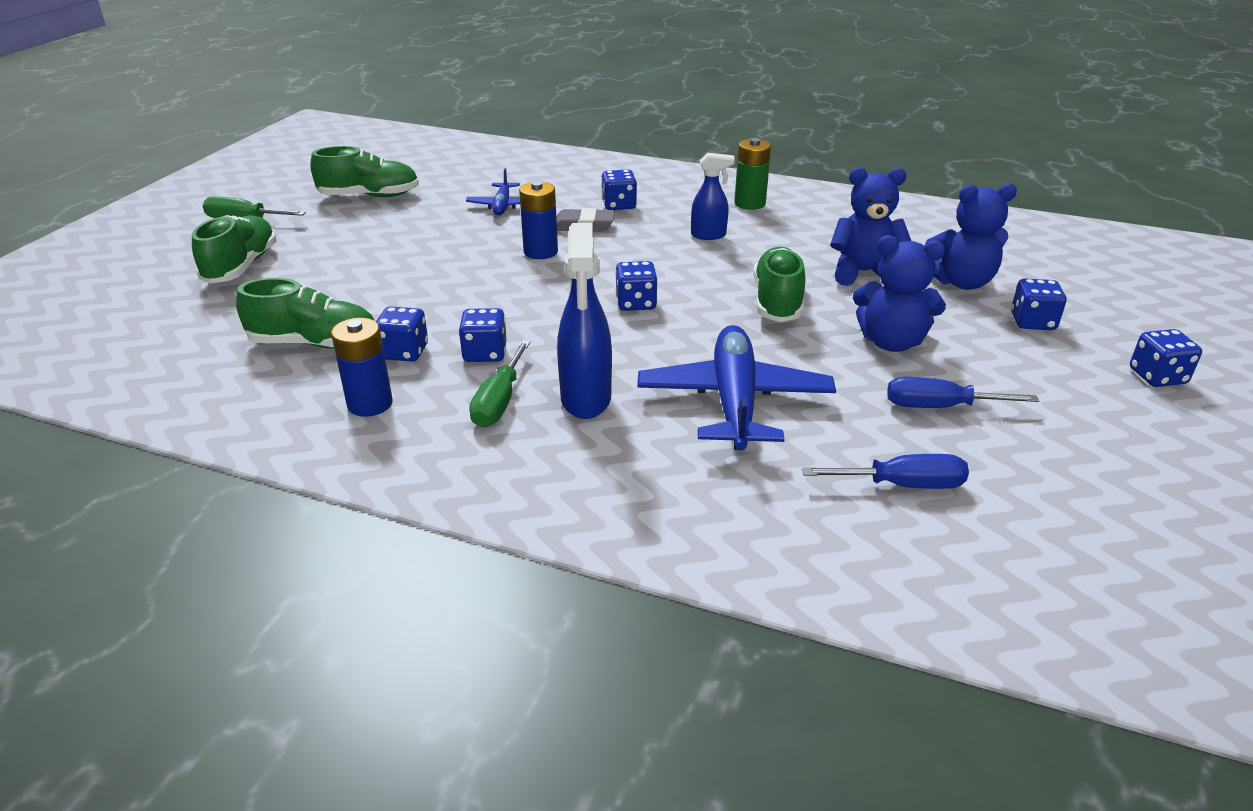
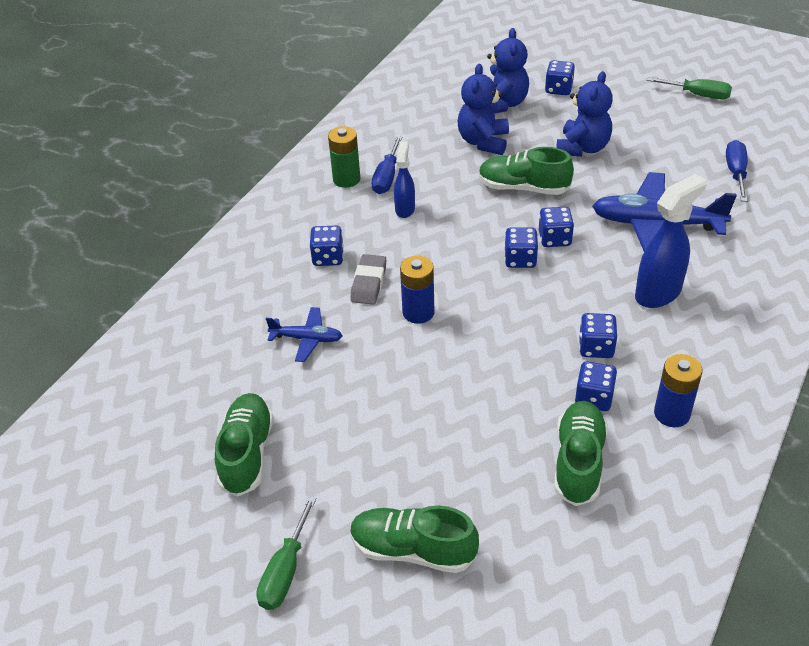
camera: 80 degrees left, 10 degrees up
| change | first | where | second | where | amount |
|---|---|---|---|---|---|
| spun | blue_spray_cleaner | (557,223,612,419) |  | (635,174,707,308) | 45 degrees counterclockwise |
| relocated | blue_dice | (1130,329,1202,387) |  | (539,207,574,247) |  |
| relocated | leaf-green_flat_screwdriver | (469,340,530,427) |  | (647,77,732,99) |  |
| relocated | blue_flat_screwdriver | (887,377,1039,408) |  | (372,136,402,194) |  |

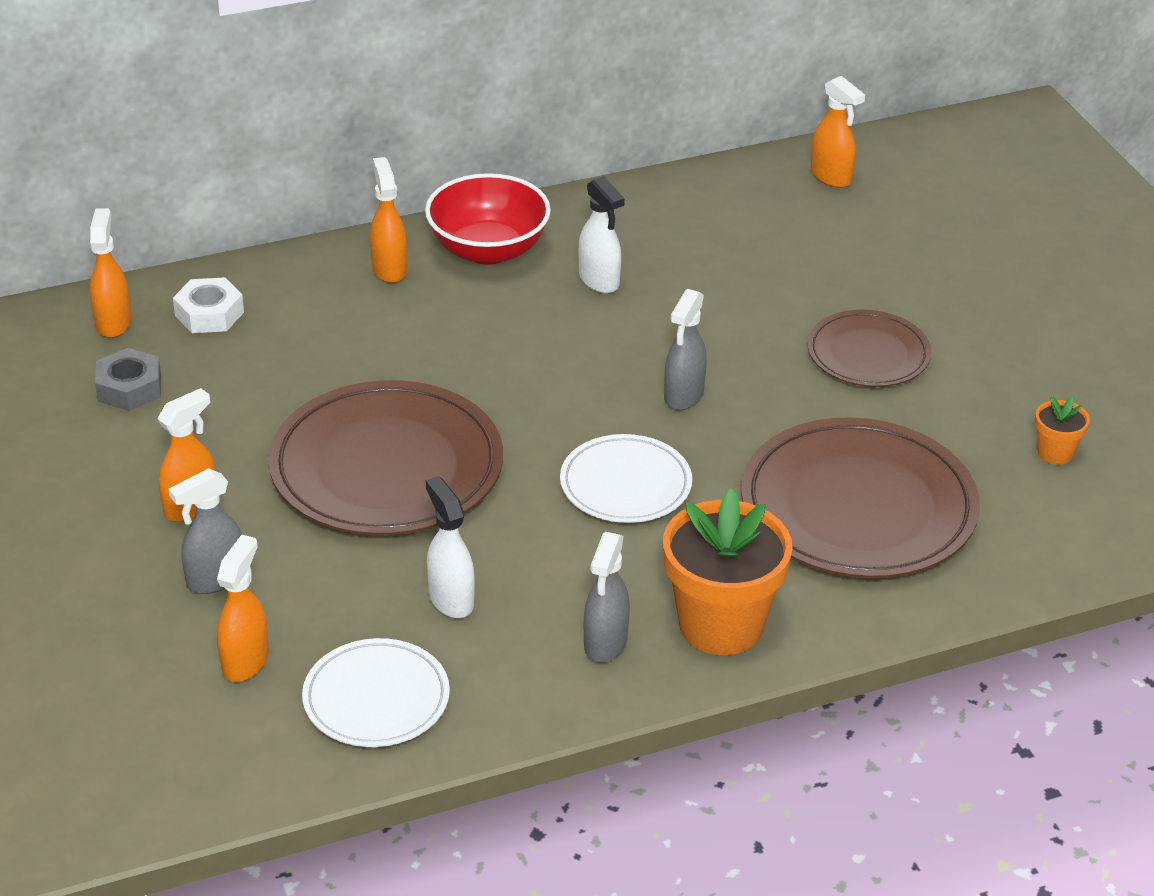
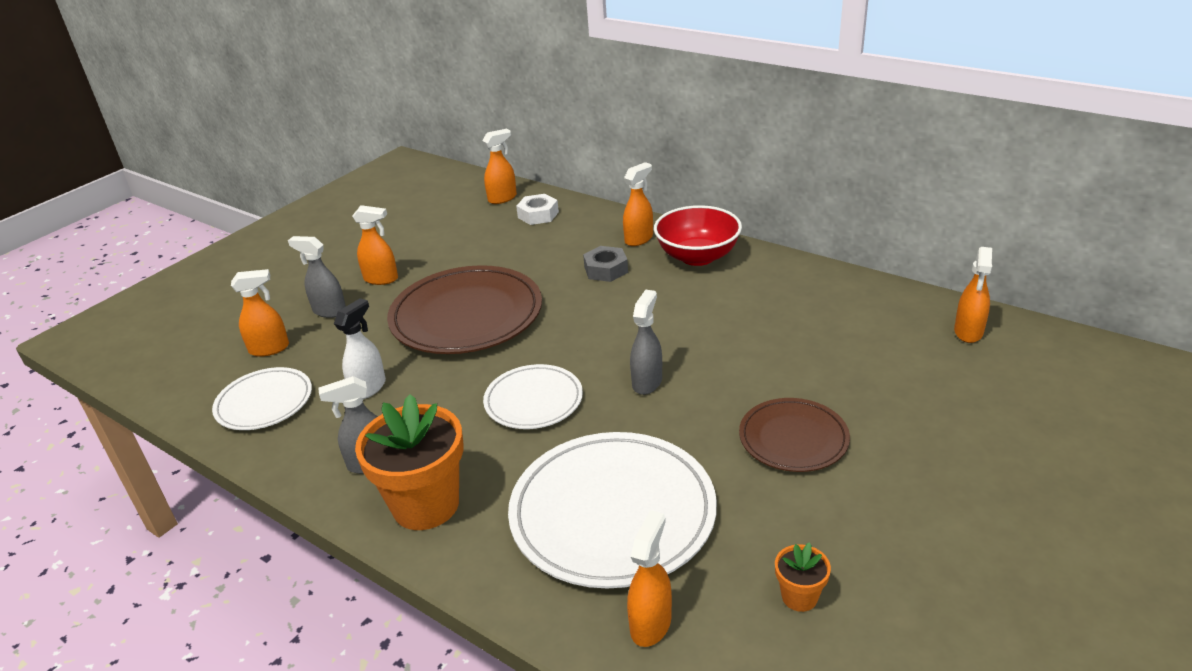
camera: 60 degrees right, 5 degrees down
| change | first | where | second | where | amount |
|---|---|---|---|---|---|
| missing | snow-white_spray_cleaner | (579,176,625,294) |  |  |  |
| spun | grey_spray_cleaner | (664,289,707,410) |  | (630,290,662,395) | 120 degrees clockwise |
| relocated | grey_hex_nut | (95,348,161,411) |  | (583,246,628,282) |  |
| colour | russet_flat_dish | (741,417,980,578) | snow-white_flat_dish | (508,432,717,589) |  |
| appeared |  |  | orange_spray_cleaner | (627,510,672,647) |  |

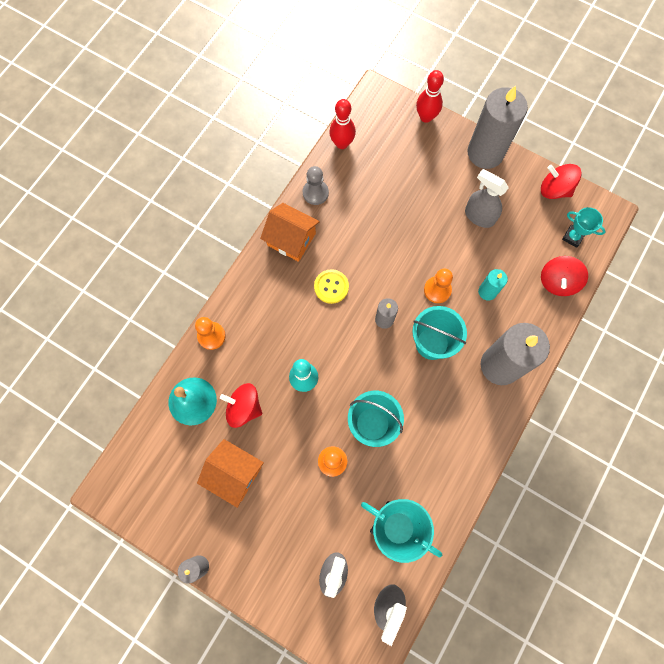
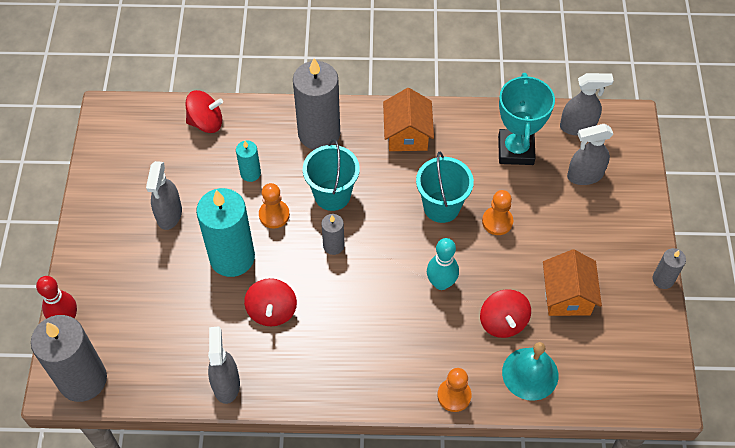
camera: 120 degrees left, 15 degrees down
| change | first | where | second | where | amount |
|---|---|---|---|---|---|
| relocated | grey_pillar_candle | (468,85,528,169) |  | (31,315,107,402) |  |
| missing | scarlet_tenpin | (329,99,356,149) |  |  |  |
| relocated | scarlet_whirligig | (541,164,582,199) |  | (244,278,297,326) |  |
| exchanged | grey_pawn | (303,166,329,205) | grey_spray_cleaner | (208,326,240,404) |  |
| relocated | orange_toy_house | (260,203,320,262) |  | (383,88,434,151) |  |
| missing | teal_trophy | (562,207,606,248) |  |  |  |
| missing | bright_yellow_shirt_button | (314,269,349,304) |  |  |  |
| appeared |  |  | teal_pillar_candle | (196,188,255,277) |  |

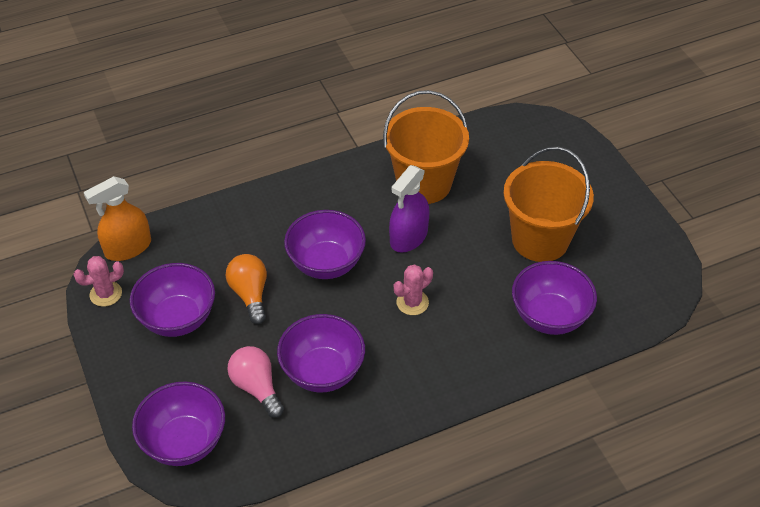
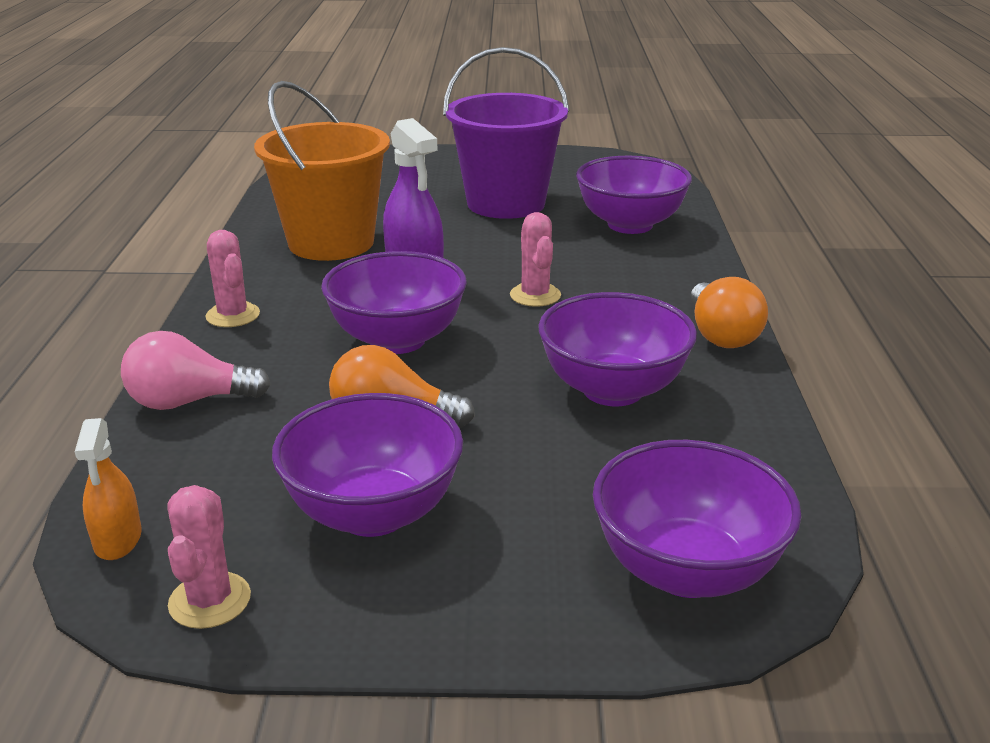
camera: 65 degrees left, 20 degrees down
| change | first | where | second | where | amount |
|---|---|---|---|---|---|
| colour | orange_pail | (503,147,594,262) | royal_purple_pail | (443,47,570,219) |  |
| size | orange_spray_cleaner | (84,176,151,261) |  | (75,418,142,560) | x0.60 |
| relocated | rose-pink_light_bulb | (227,346,284,418) |  | (121,331,271,410) |  |
| appeared |  |  | rose-pink_prickly_plant | (205,230,260,327) |  |
| appeared |  |  | orange_light_bulb | (691,277,768,348) |  |

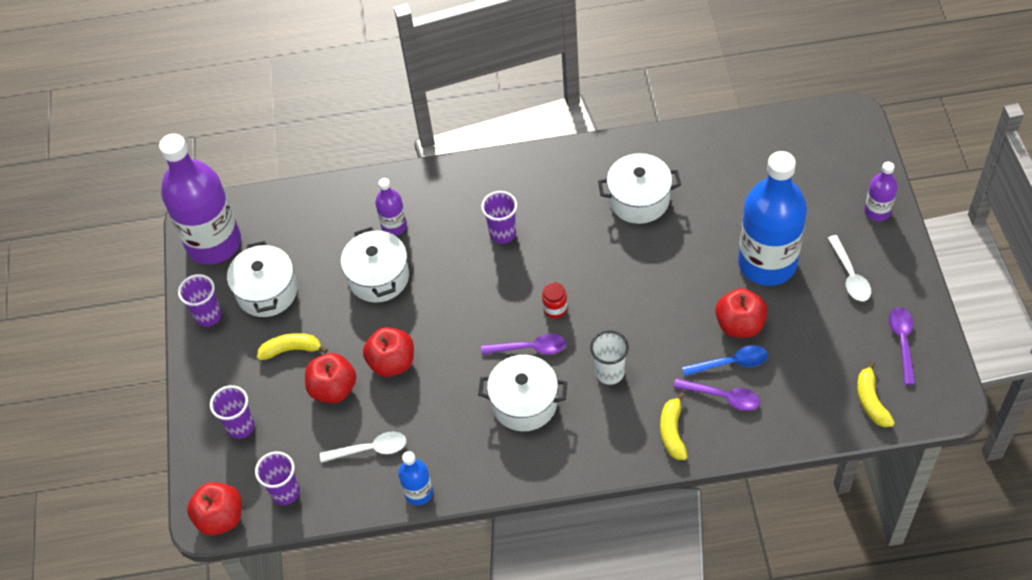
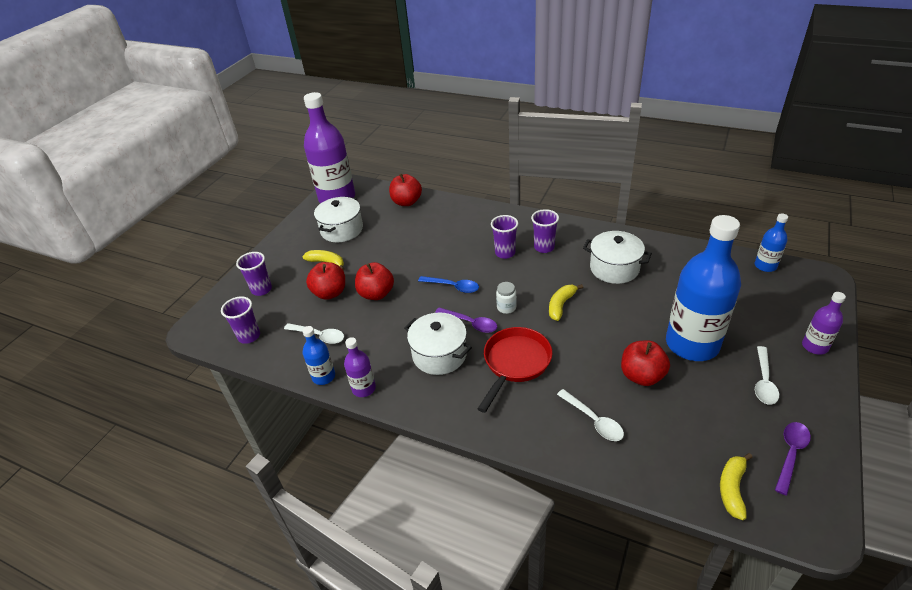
camera: 30 degrees right, 15 degrees down
| change | first | where | second | where | amount |
|---|---|---|---|---|---|
| relocated | royal_purple_bottle | (375,178,407,236) |  | (344,337,376,397) |  |
| missing | snow-white_pot | (341,227,409,303) |  |  |  |
| relocated | royal_purple_tumbler | (178,274,222,327) |  | (531,209,559,253) |  |
| colour | scarlet_jam_jar | (542,282,567,318) | snow-white_jam_jar | (496,282,517,314) |  |
| exchanged | snow-white_tumbler | (590,331,629,385) | scarlet_frying_pan | (478,327,552,413) |  |
| relocated | blue_teaspoon | (682,345,768,376) |  | (418,276,479,293) |  |
| colour | royal_purple_teaspoon | (673,378,760,411) | snow-white_teaspoon | (557,389,624,441) |  |
| relocated | bright_yellow_toy_banana | (660,392,687,460) |  | (549,284,583,321) |  |
| relocated | scarlet_apple_fruit | (187,482,242,536) |  | (389,174,422,206) |  |
| appeared |  |  | blue_bottle | (755,214,788,272) |  |

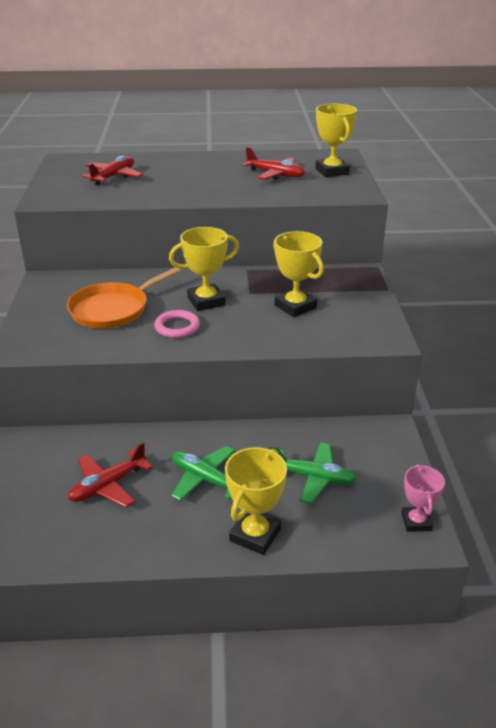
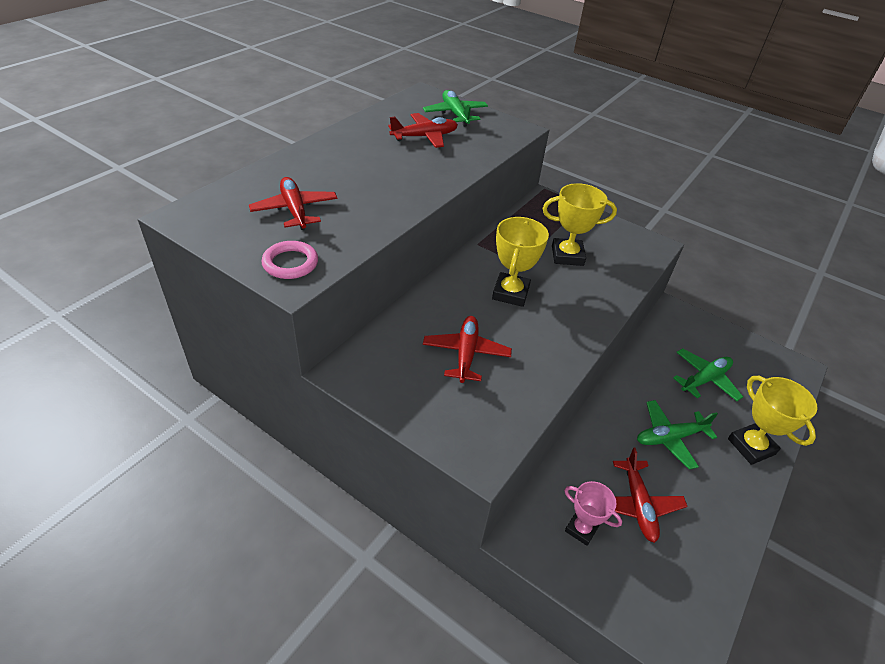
camera: 55 degrees left, 10 degrees up
| change | first | where | second | where | amount |
|---|---|---|---|---|---|
| exchanged | bright_yellow_trophy | (315,104,357,177) | leaf-green_plane | (423,90,488,127) |  |
| exchanged | orange_frying_pan | (67,267,181,329) | scarlet_plane | (423,316,512,383) |  |
| relocated | rose-pink_hoop | (154,310,200,338) |  | (262,241,318,279) |  |
| relocated | rose-pink_trophy | (401,464,445,532) |  | (564,481,622,546) |  |

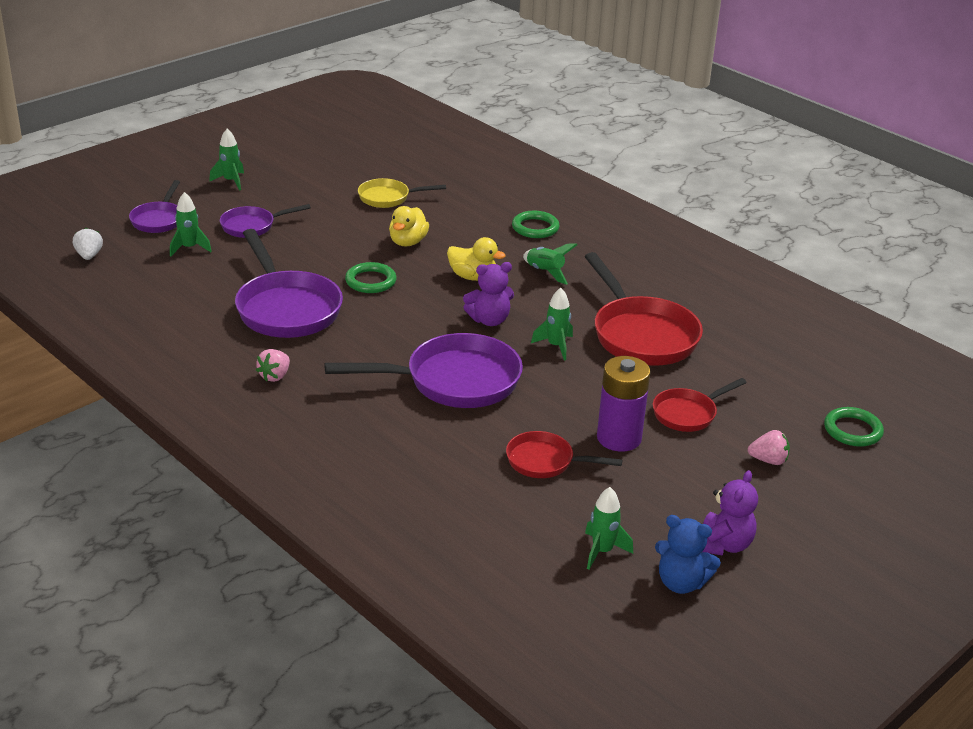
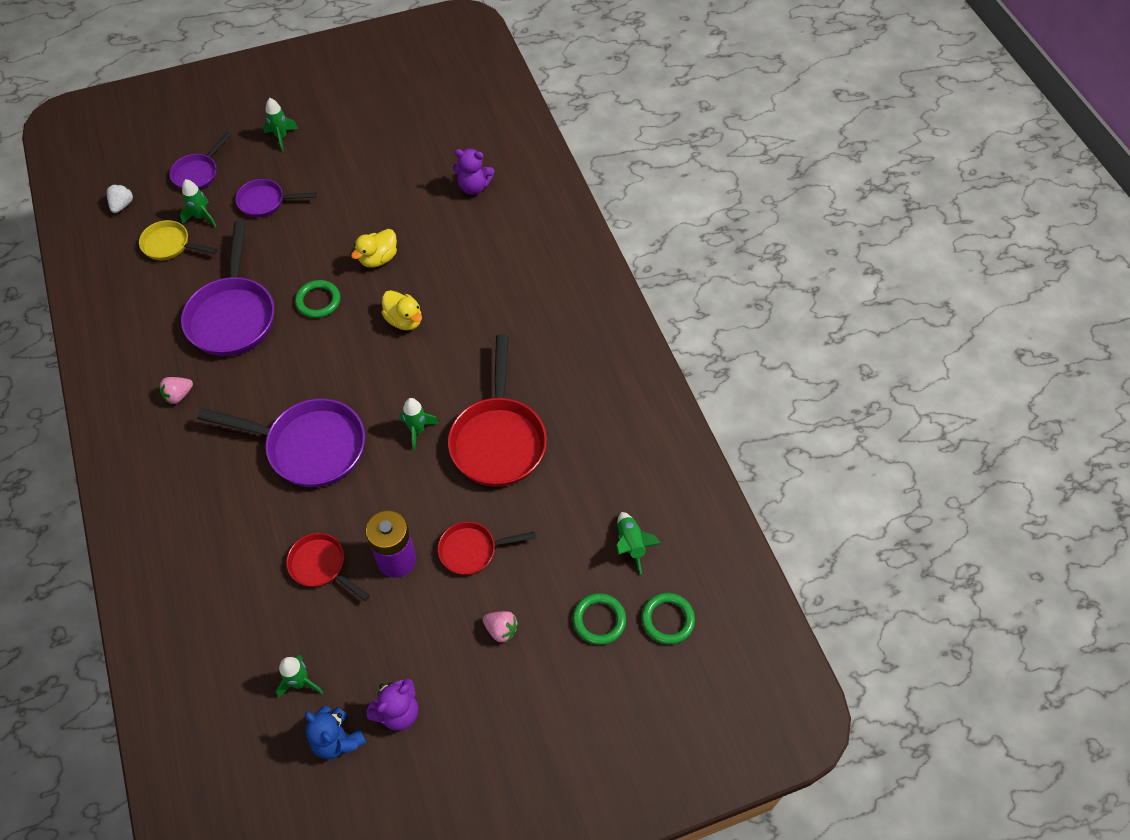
camera: 25 degrees right, 25 degrees up
| change | first | where | second | where | amount |
|---|---|---|---|---|---|
| relocated | bright_yellow_frying_pan | (358,178,446,208) |  | (139,220,218,260) |  |
| relocated | leaf-green_hoop | (512,211,560,238) |  | (641,593,695,644) |  |
| relocated | leaf-green_spaceship | (523,243,577,285) |  | (616,512,660,574) |  |
| relocated | royal_purple_stuffed_bear | (463,262,514,326) |  | (453,149,494,195) |  |

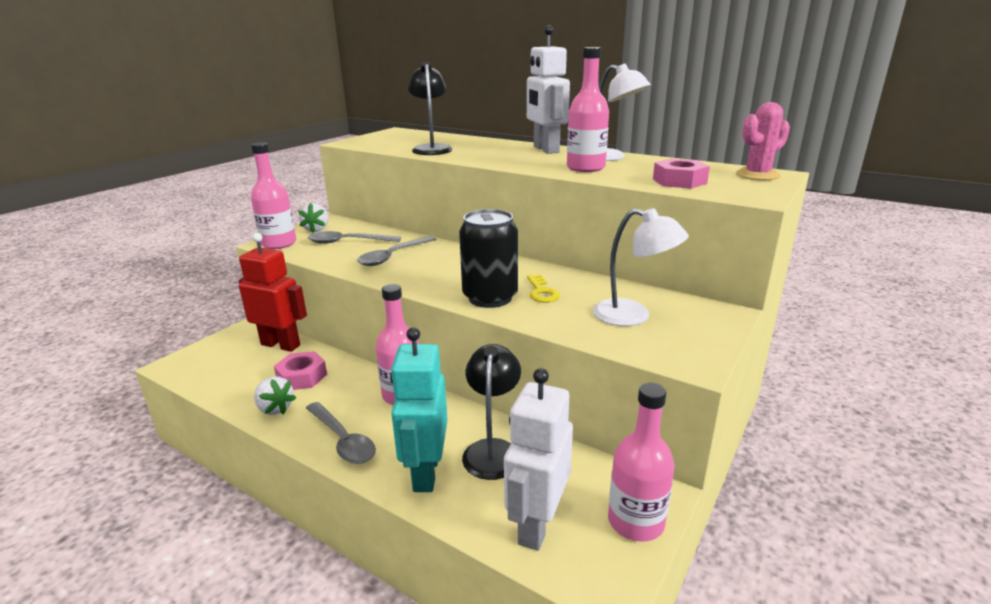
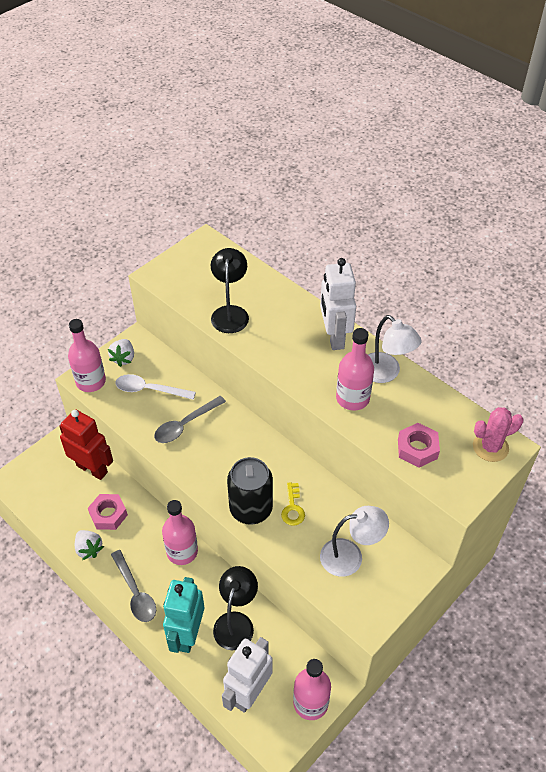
camera: 10 degrees right, 25 degrees up
| change | first | where | second | where | amount |
|---|---|---|---|---|---|
| spun | snow-white_desk_lamp | (593,208,689,326) |  | (320,506,389,577) | 45 degrees counterclockwise |
| colour | grey_teaspoon | (308,231,401,244) | snow-white_teaspoon | (115,374,196,400) |  |

